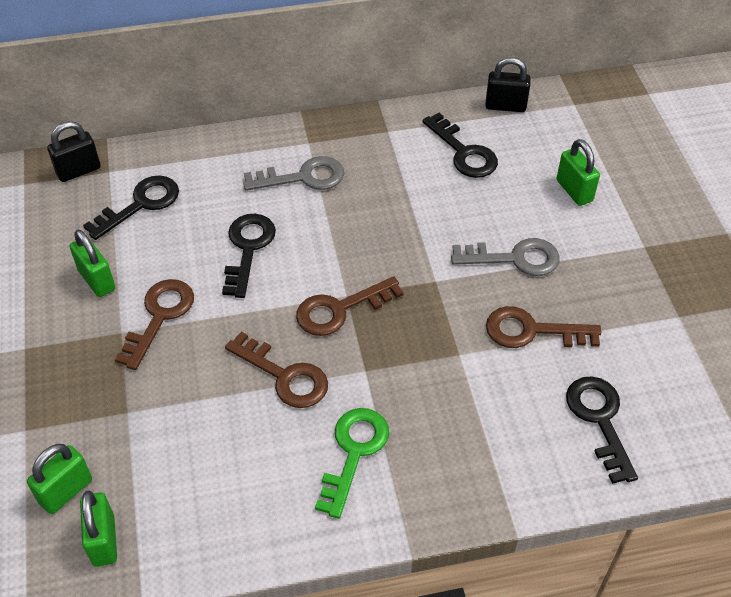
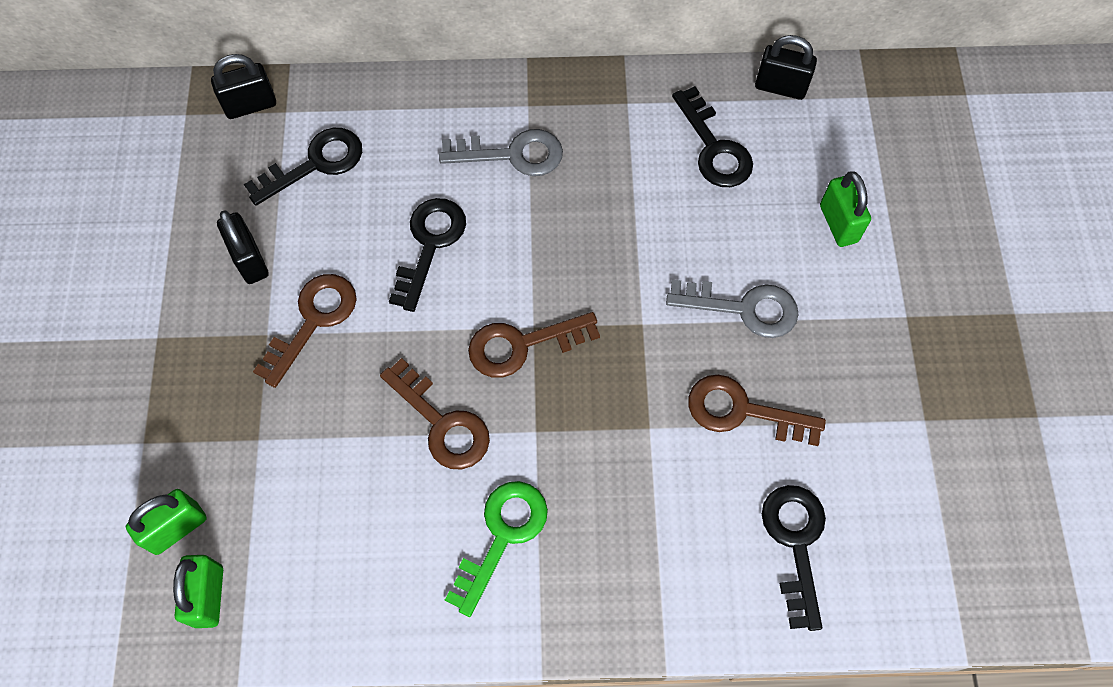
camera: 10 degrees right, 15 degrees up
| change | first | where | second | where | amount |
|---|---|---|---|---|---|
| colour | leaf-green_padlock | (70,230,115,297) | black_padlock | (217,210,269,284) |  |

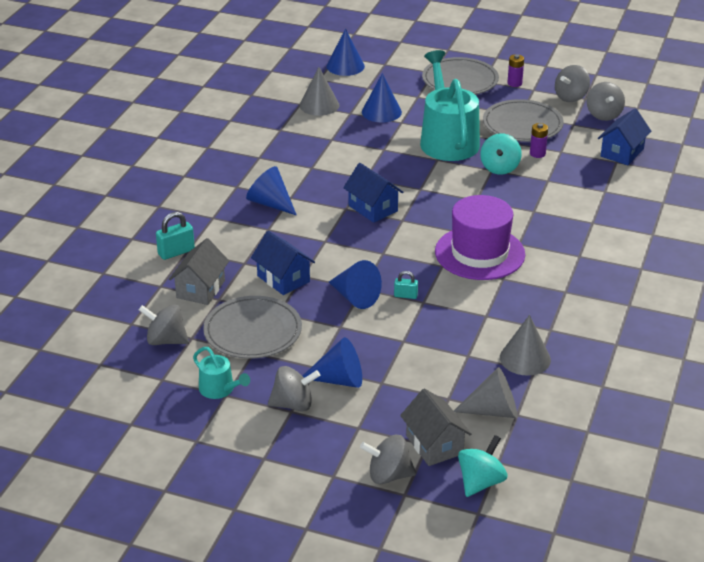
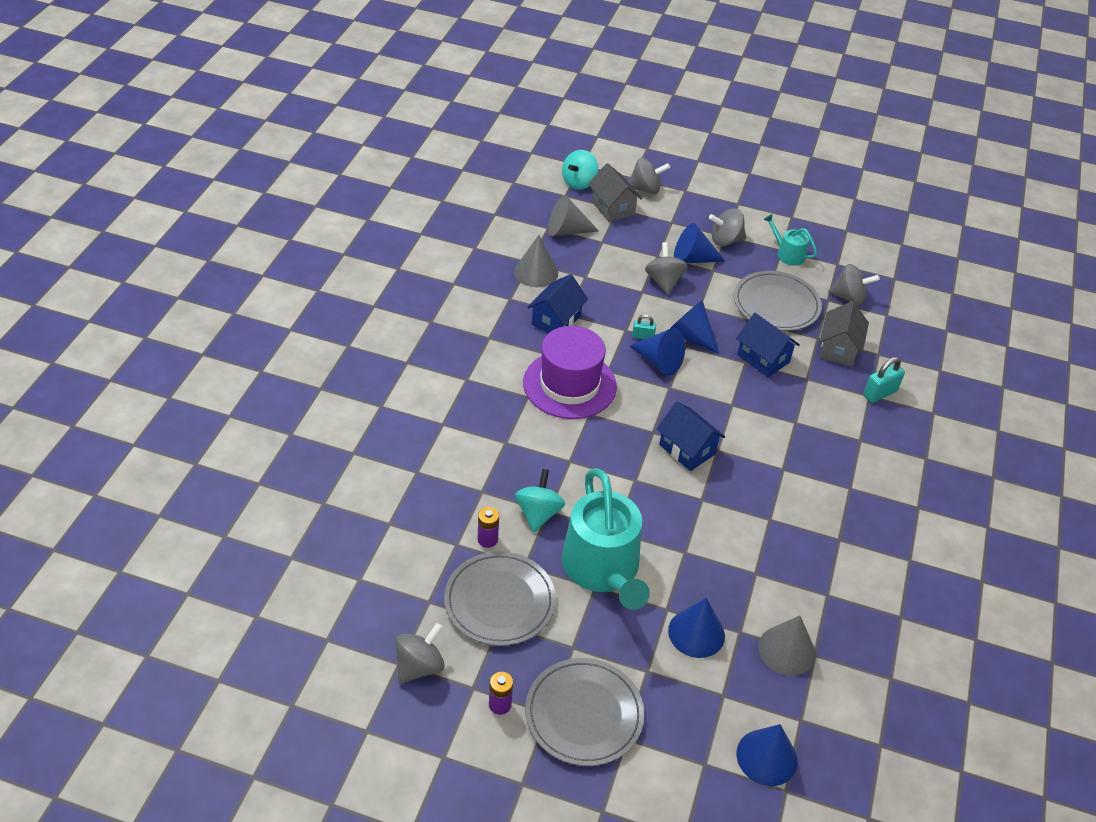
camera: 175 degrees right, 10 degrees up
| change | first | where | second | where | amount |
|---|---|---|---|---|---|
| relocated | grey_whirligig | (587,82,625,121) |  | (645,242,688,295) |  |
| relocated | blue_toy_house | (598,109,651,165) |  | (527,274,588,333) |  |
| relocated | blue_cone | (246,166,297,215) |  | (630,328,685,375) |  |

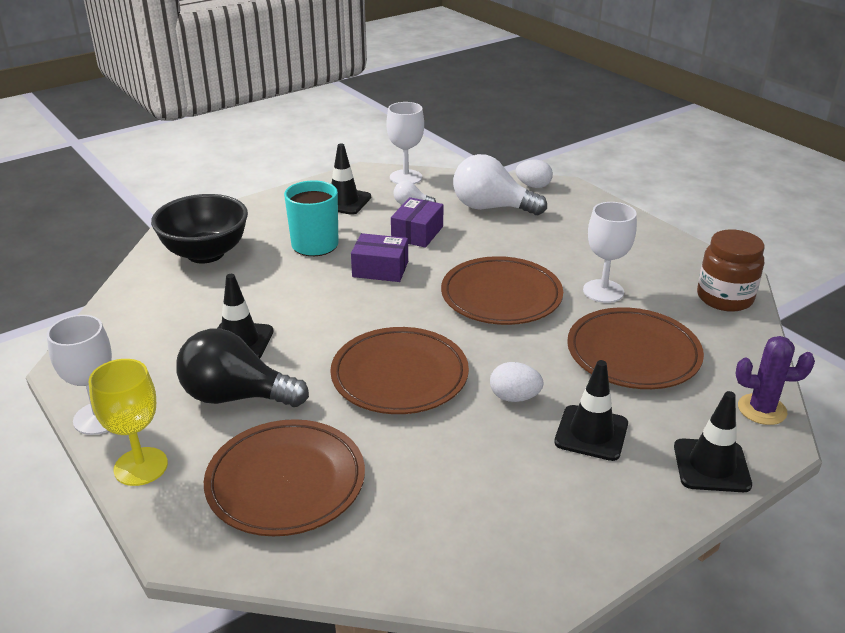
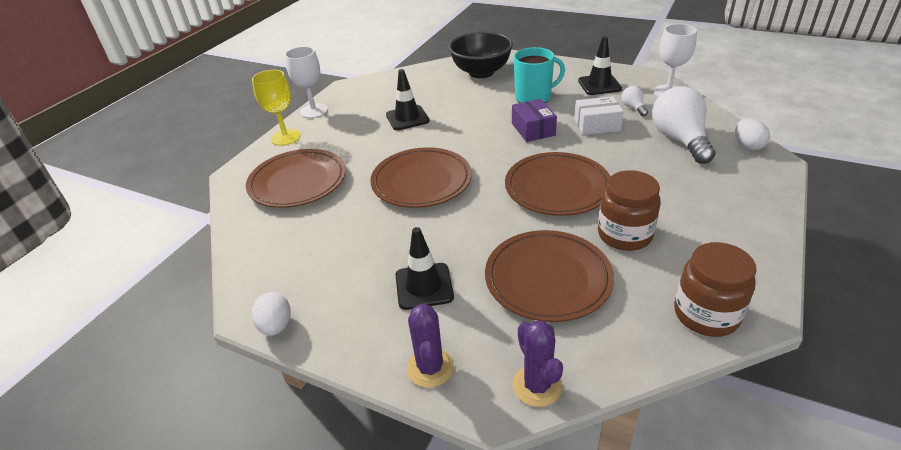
camera: 65 degrees right, 5 degrees up
| change | first | where | second | where | amount |
|---|---|---|---|---|---|
| colour | royal_purple_parcel | (391,197,444,248) | snow-white_parcel | (574,96,624,135) |  |
| exchanged | snow-white_goblet | (583,202,637,303) | russet_jam_jar | (598,170,661,251) |  |
| missing | black_light_bulb | (176,329,309,407) |  |  |  |
| relocated | snow-white_egg_shape | (490,362,544,402) |  | (252,292,291,336) |  |
| exchanged | black_traffic_cone | (674,391,752,492) | royal_purple_prickly_plant | (407,304,454,388) |  |

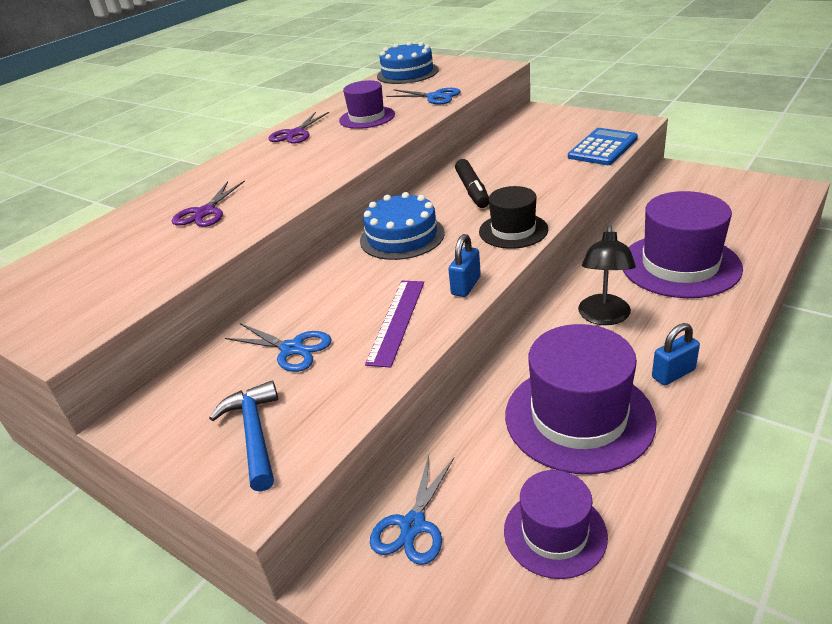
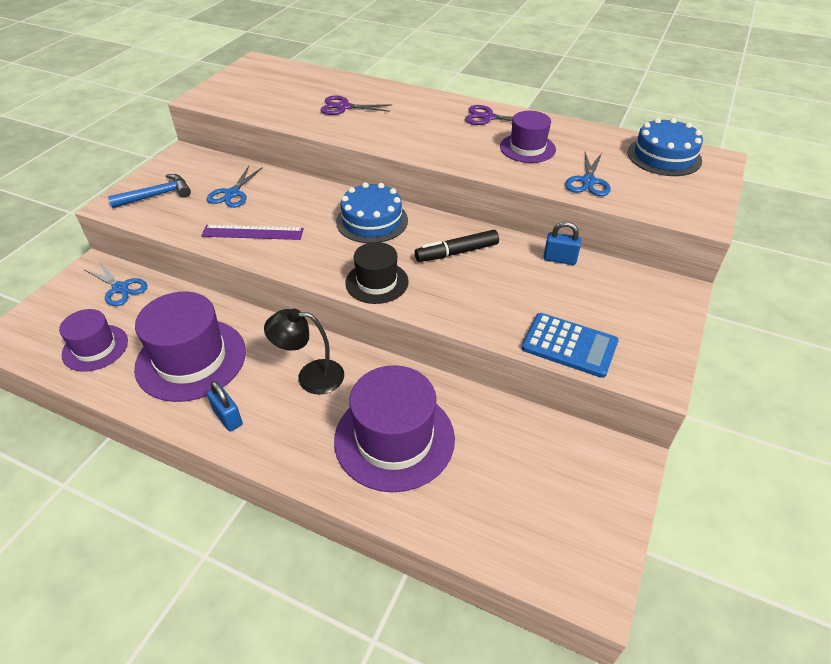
camera: 75 degrees right, 10 degrees up
| change | first | where | second | where | amount |
|---|---|---|---|---|---|
| relocated | blue_padlock | (448,234,481,297) |  | (543,221,581,265) |  |
| spun | blue_scissors | (370,455,454,565) |  | (85,262,148,306) | 150 degrees counterclockwise |

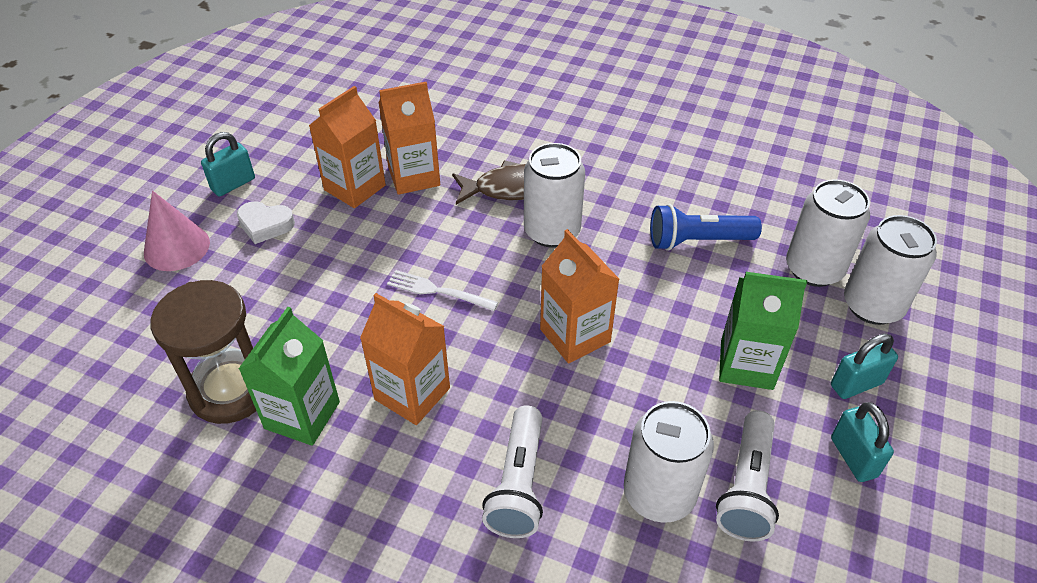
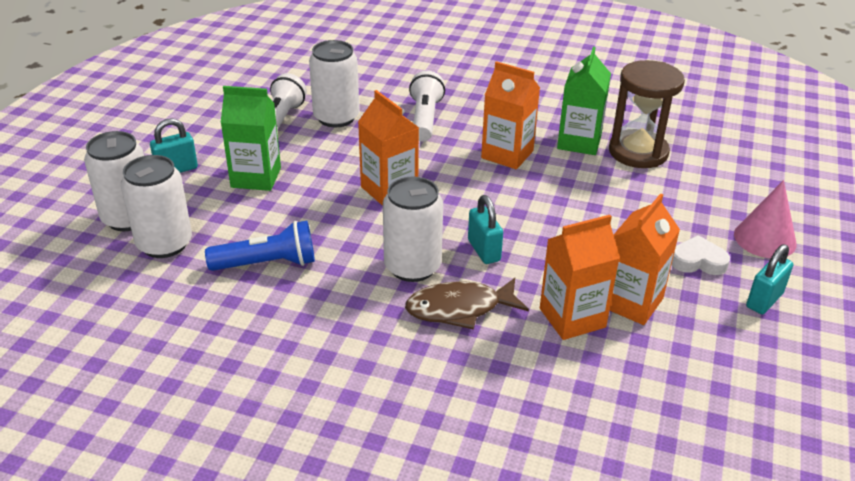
camera: 175 degrees right, 10 degrees down
| change | first | where | second | where | amount |
|---|---|---|---|---|---|
| missing | snow-white_table_fork | (387,270,498,311) |  |  |  |
| relocated | teal_padlock | (831,402,894,482) |  | (468,195,503,264) |  |

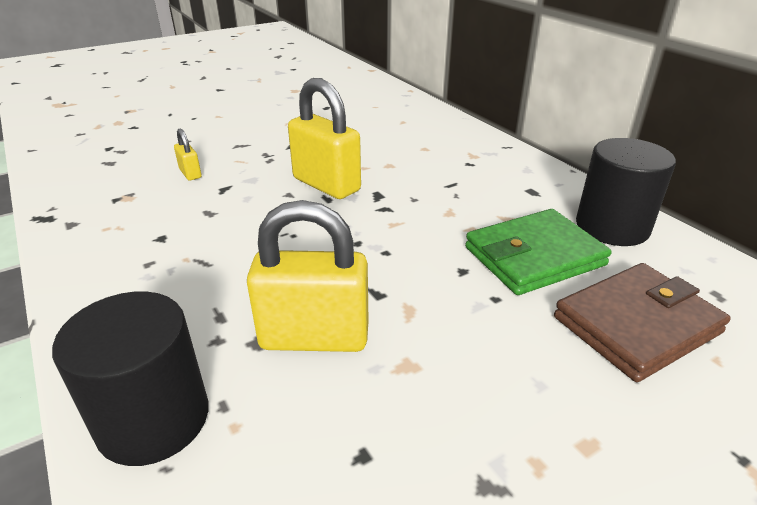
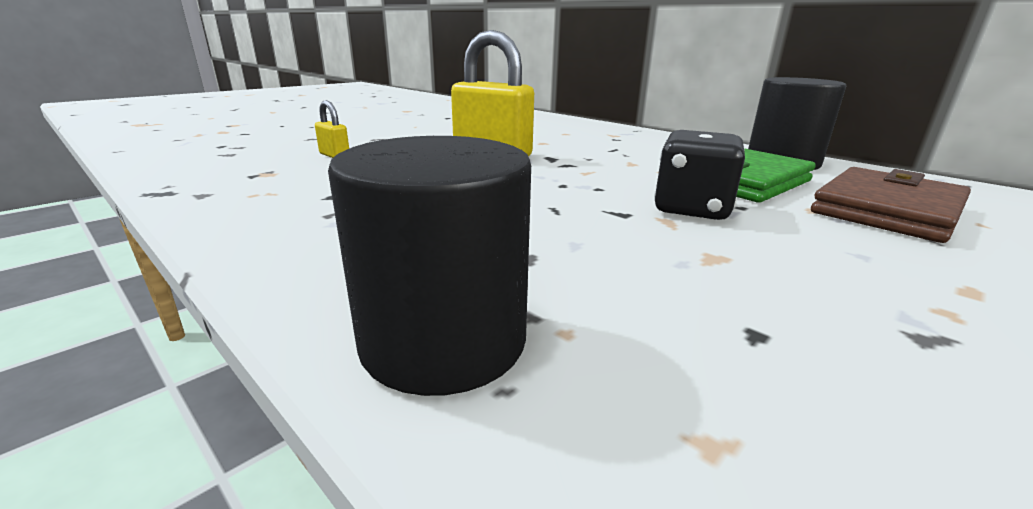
camera: 15 degrees left, 10 degrees down
| change | first | where | second | where | amount |
|---|---|---|---|---|---|
| missing | bright_yellow_padlock | (247,200,369,352) |  |  |  |
| appeared |  |  | black_dice | (654,130,745,220) |  |

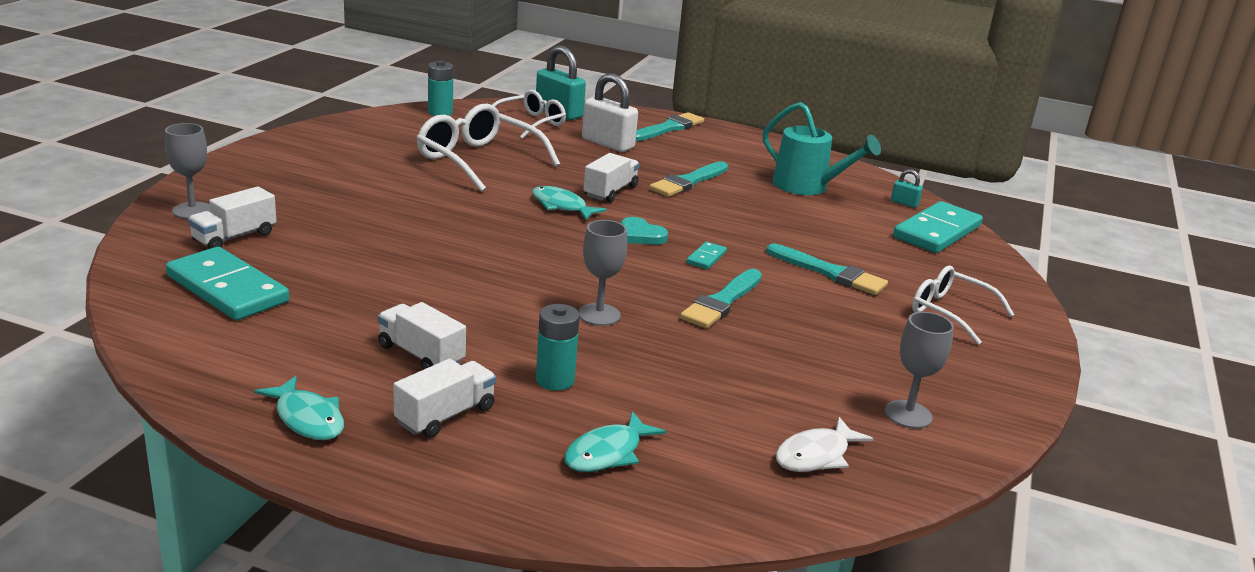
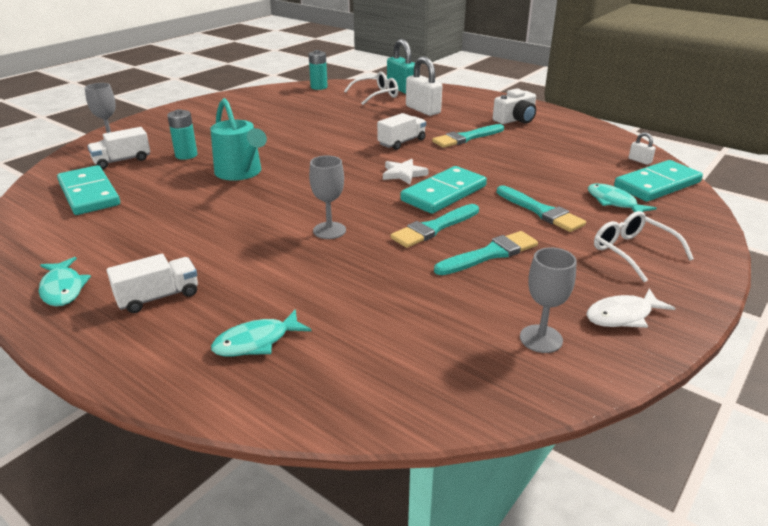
camera: 20 degrees right, 5 degrees up
| change | first | where | second | where | amount |
|---|---|---|---|---|---|
| relocated | teal_watering_can | (763,102,881,195) |  | (210,98,267,181) |  |
| missing | snow-white_spectacles | (417,104,560,192) |  |  |  |
| relocated | teal_brush | (636,112,704,141) |  | (434,231,538,275) |  |
| colour | teal_padlock | (891,169,923,208) | snow-white_padlock | (629,132,656,165) |  |
| relocated | teal_fish | (532,186,607,220) |  | (588,184,657,212) |  |
| exchanged | teal_heart | (621,217,668,245) | snow-white_star_shape | (383,159,429,184) |  |
| size | teal_domino_piece | (686,242,727,269) |  | (400,166,487,214) | x2.27 |
| missing | snow-white_toy_truck | (378,302,466,370) |  |  |  |
| relocated | teal_AA_battery | (536,304,580,391) |  | (167,109,198,160) |  |
| relocated | snow-white_fish | (775,417,874,472) |  | (586,288,675,328) |  |
| appeared |  |  | snow-white_camera | (493,88,536,124) |  |

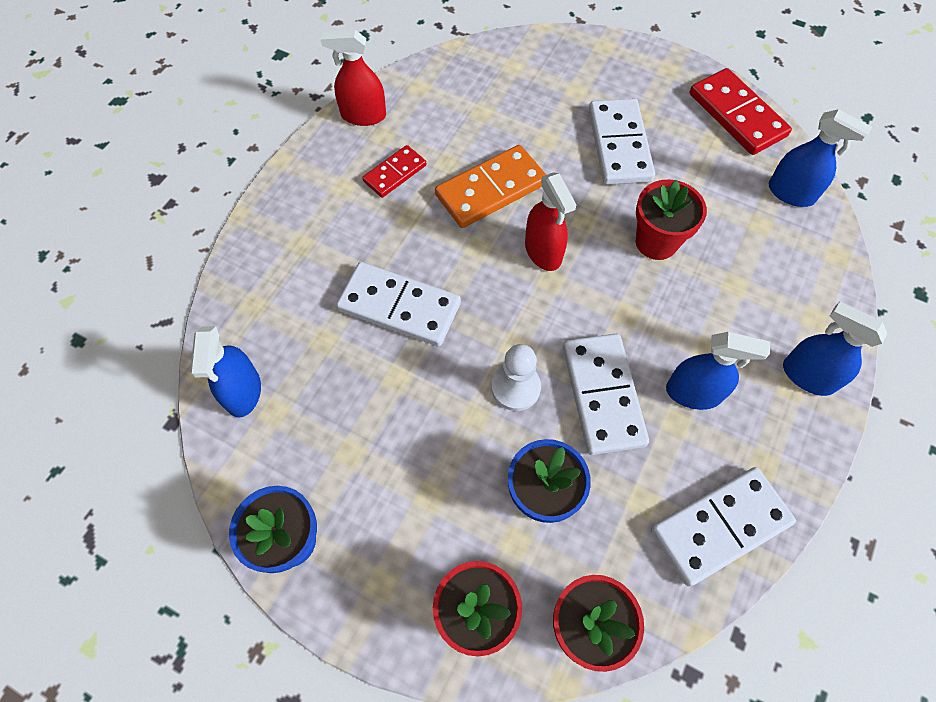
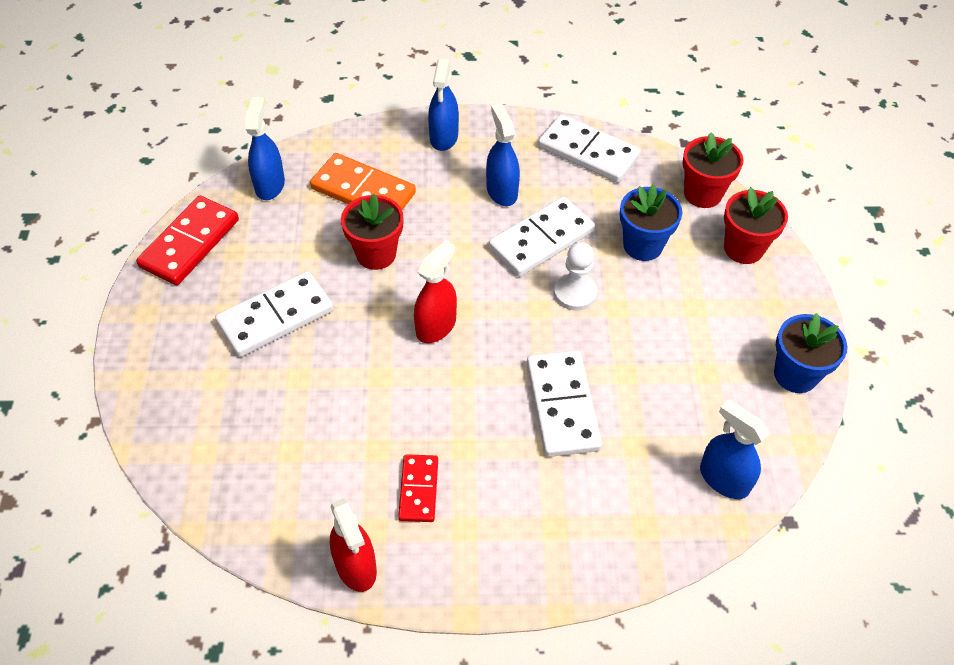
camera: 120 degrees left, 10 degrees down
| change | first | where | second | where | amount |
|---|---|---|---|---|---|
| spun | scarlet_domino_piece | (362,145,426,198) |  | (398,454,438,522) | 75 degrees clockwise |
| relocated | orange_domino_piece | (435,145,546,228) |  | (310,153,416,210) |  |
| spun | blue_spray_cleaner | (190,326,261,418) |  | (700,399,769,499) | 105 degrees counterclockwise |

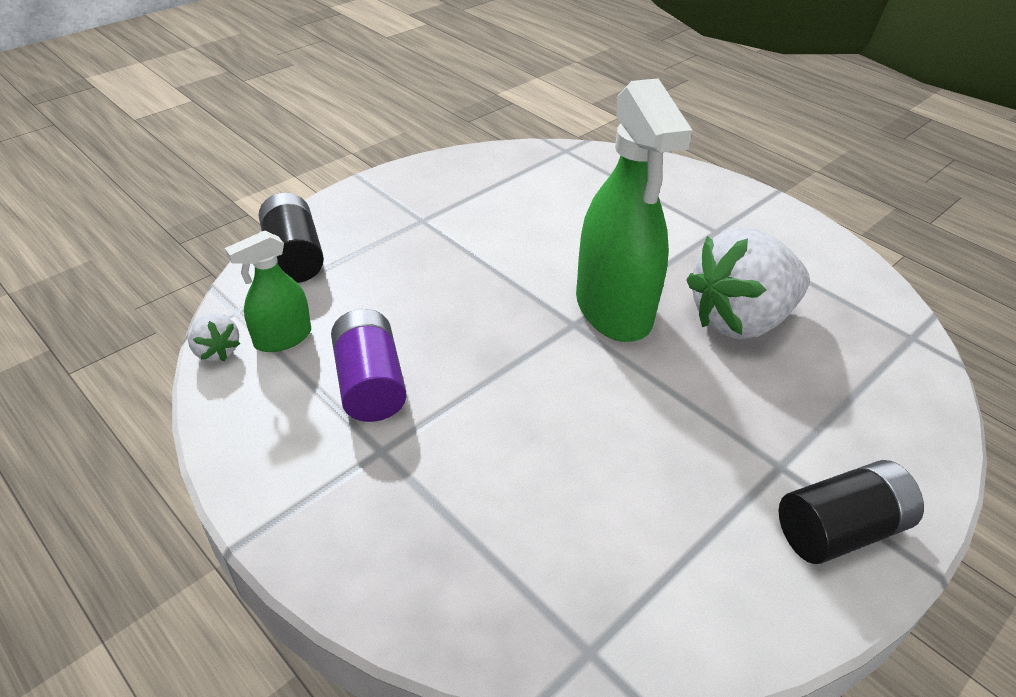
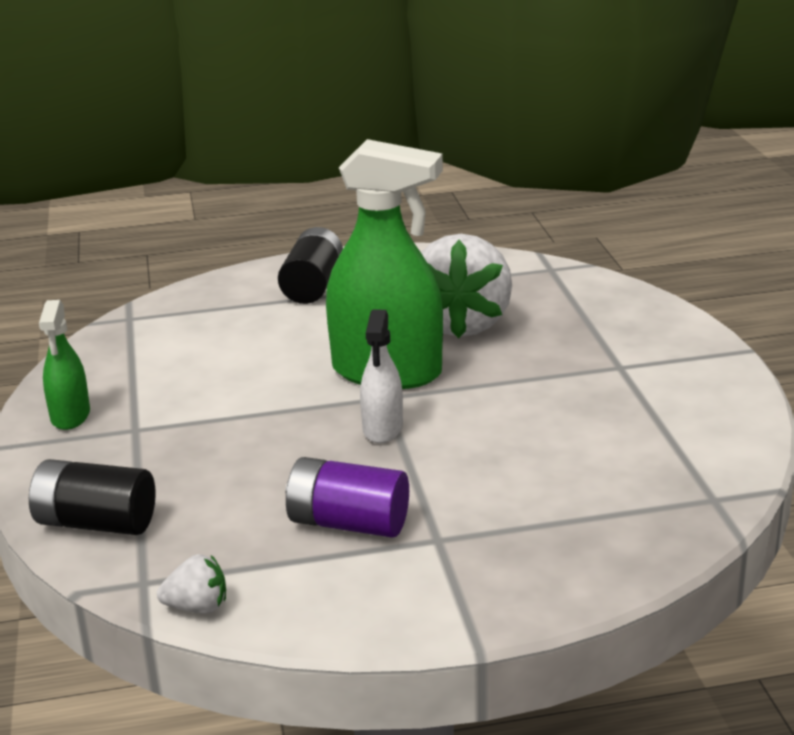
camera: 55 degrees left, 15 degrees down
| change | first | where | second | where | amount |
|---|---|---|---|---|---|
| relocated | leaf-green_spray_cleaner | (225,231,311,352) |  | (39,300,90,430) |  |
| relocated | black_AA_battery | (779,460,924,564) |  | (278,227,343,304) |  |
| appeared |  |  | snow-white_spray_cleaner | (360,309,403,443) |  |

